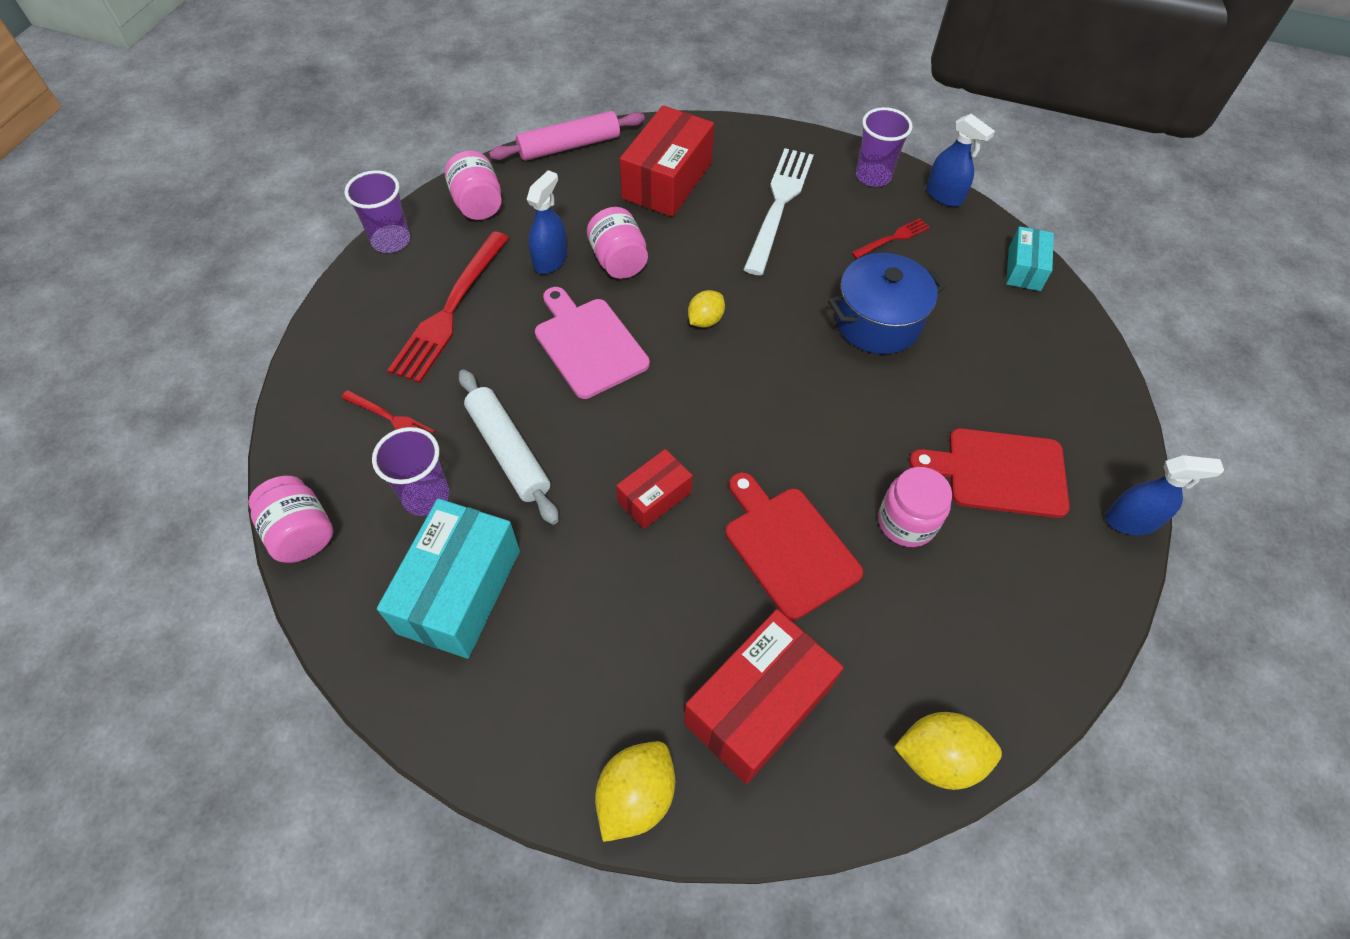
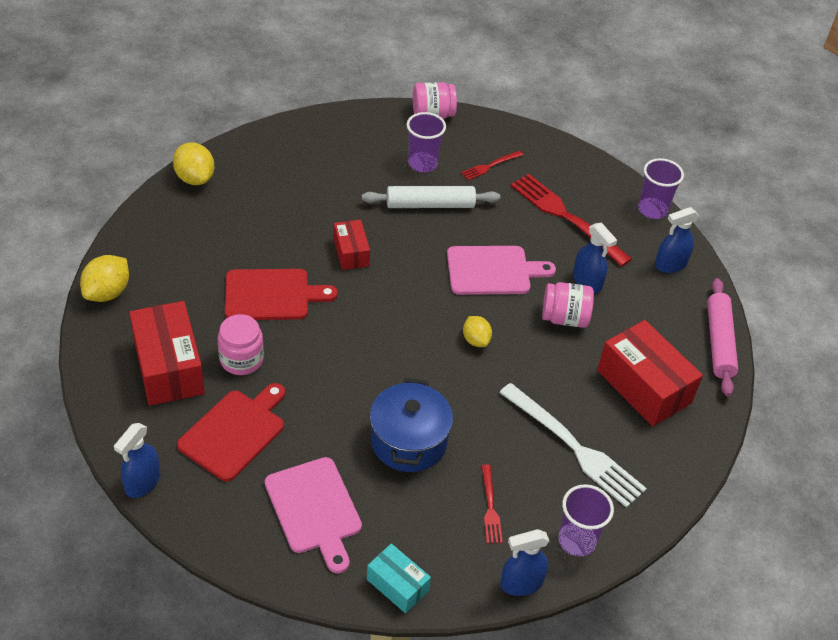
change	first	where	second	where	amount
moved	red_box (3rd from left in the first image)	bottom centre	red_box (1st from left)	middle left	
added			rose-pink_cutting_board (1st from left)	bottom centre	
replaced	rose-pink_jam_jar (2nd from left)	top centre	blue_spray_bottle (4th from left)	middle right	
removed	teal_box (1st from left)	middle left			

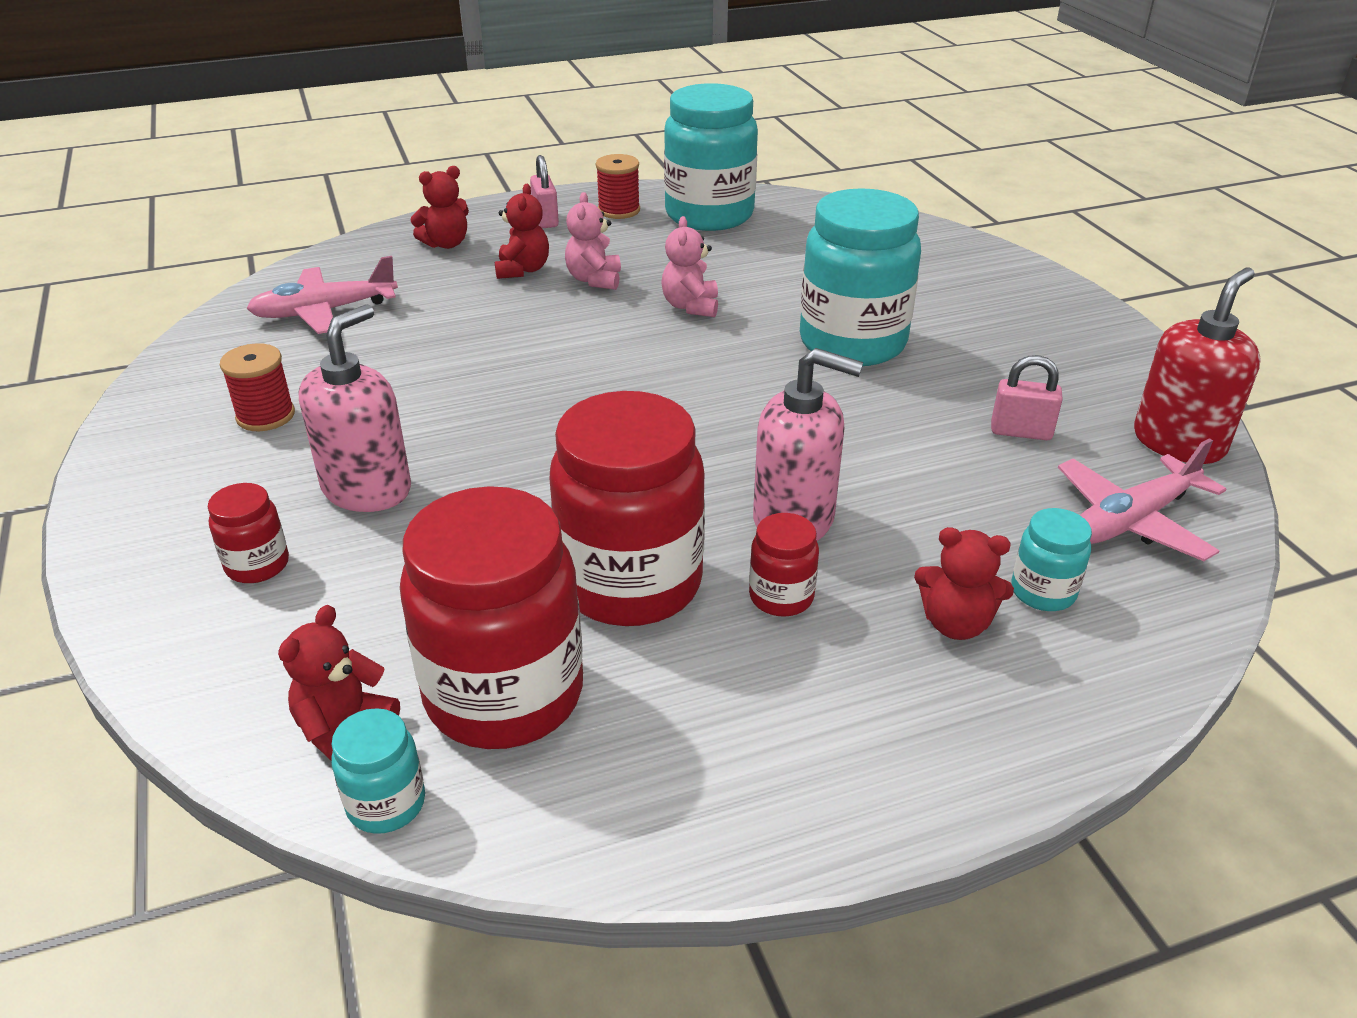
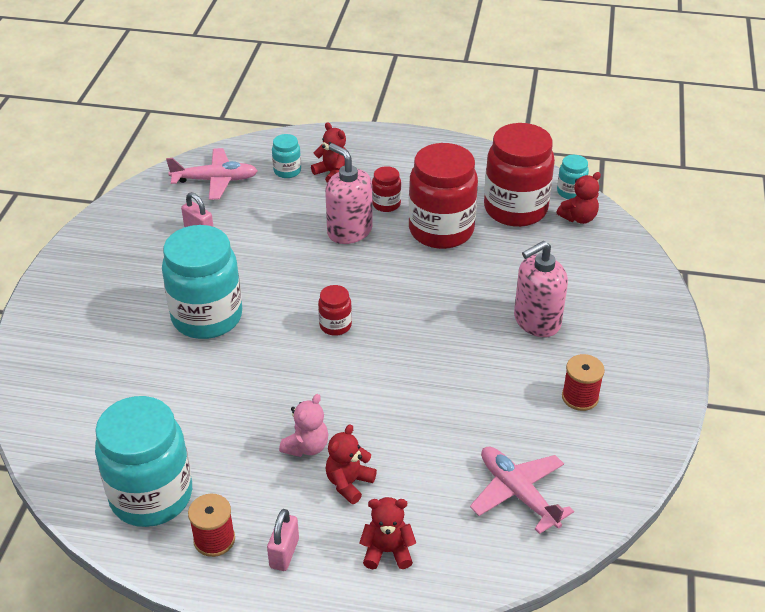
change	first	where	second	where	amount
moved	red_jam_jar (1st from left)	middle left		centre	
turned	rose-pink_plane (1st from left in the first image)	top left	rose-pink_plane (2nd from left)	bottom right	135 degrees counterclockwise
removed	rose-pink_teddy (2nd from left)	top centre			
removed	red_soap_pump	middle right			

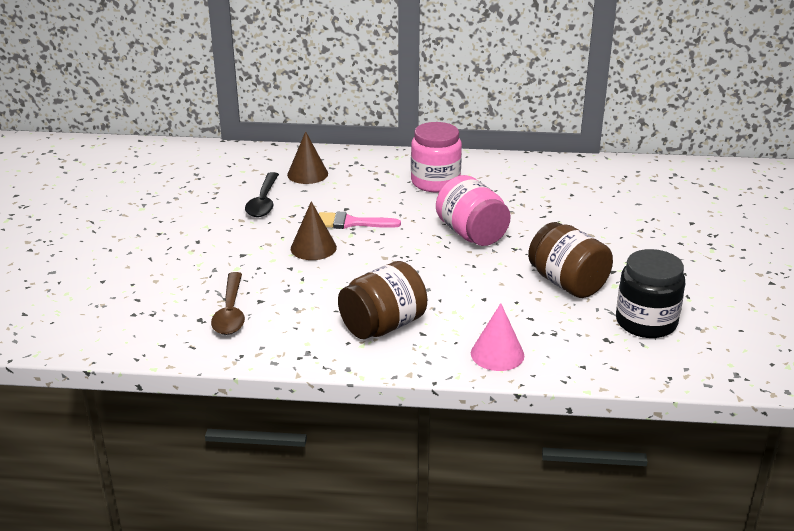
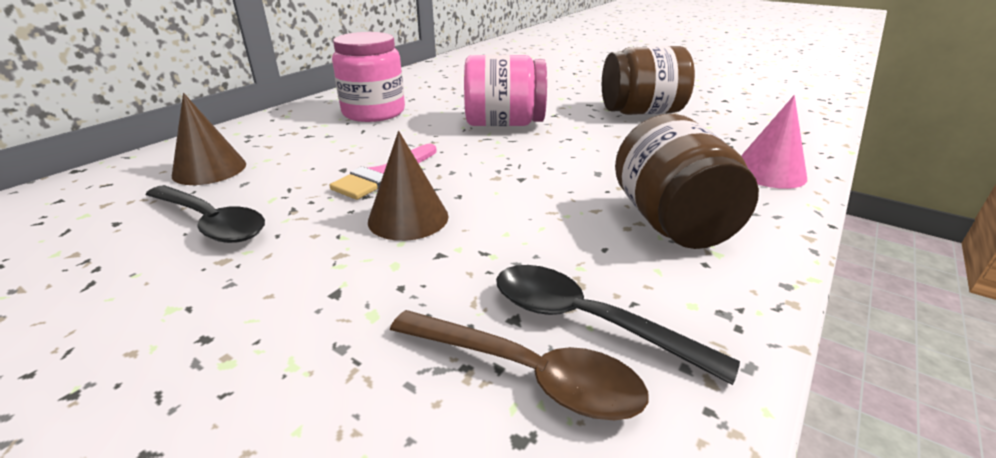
change	first	where	second	where	amount
added			black_teaspoon (2nd from left)	bottom centre	
removed	black_jam_jar	middle right			

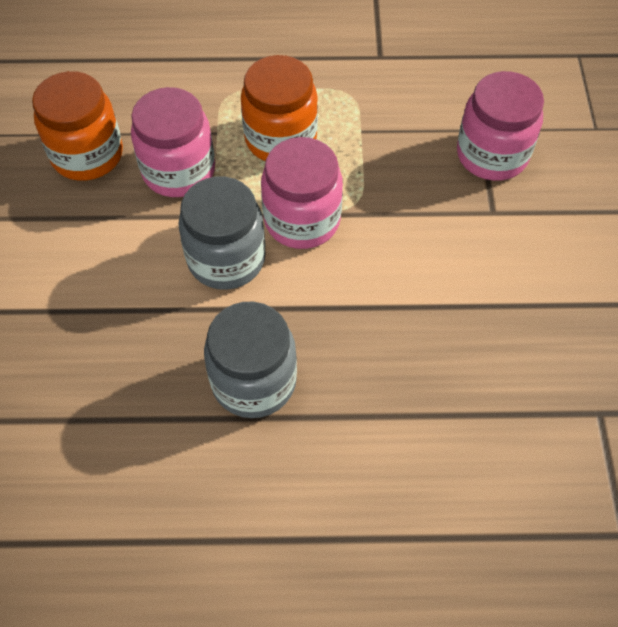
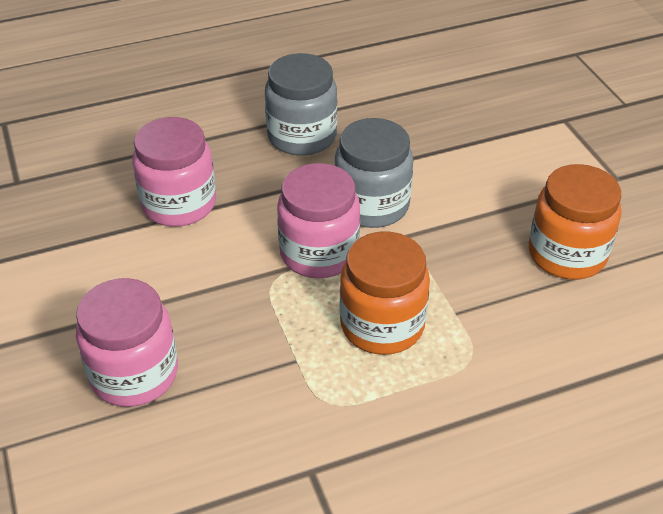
change	first	where	second	where	amount
moved	rose-pink_jam_jar (1st from left in the first image)	top left	rose-pink_jam_jar (2nd from left)	middle left	

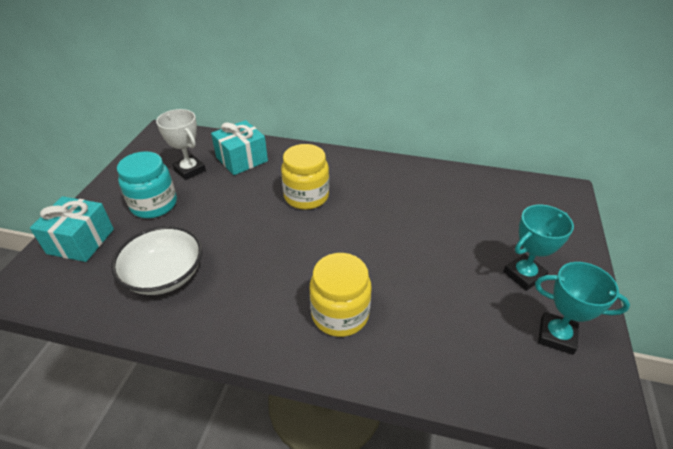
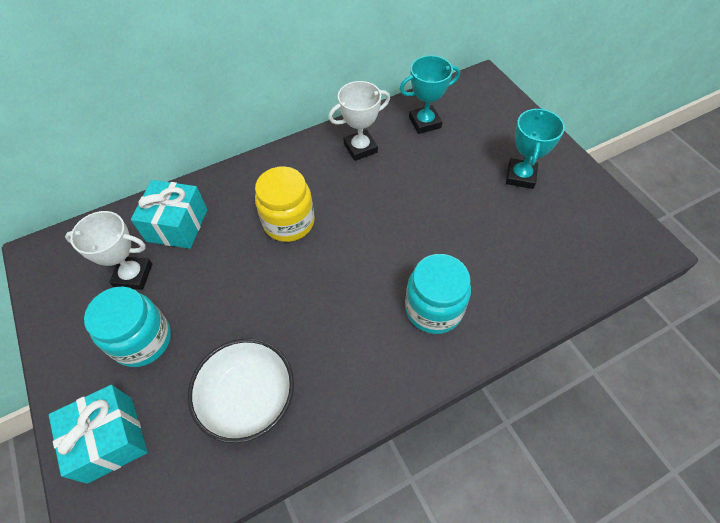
change	first	where	second	where	amount
added			pure_white_prize_cup (2nd from left)	top centre	
moved	teal_prize_cup (2nd from left in the first image)	bottom right	teal_prize_cup (1st from left)	top centre	
recoloured	yellow_jam_jar (2nd from left)	centre	teal_jam_jar (2nd from left)	centre	

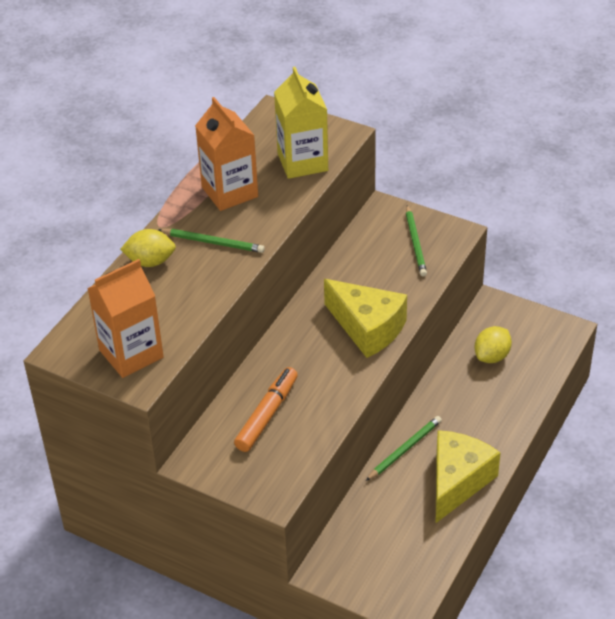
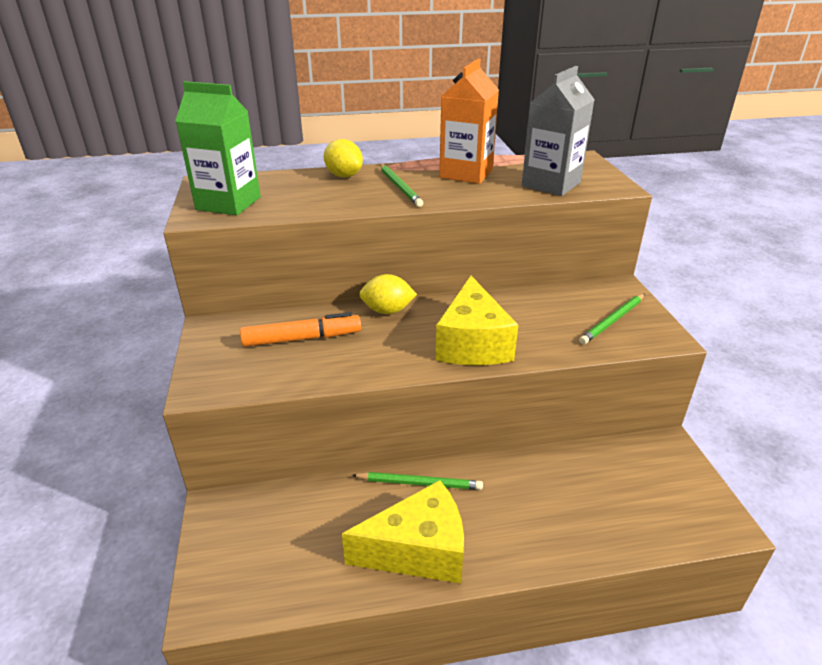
change	first	where	second	where	amount
recoloured	bright_orange_milk_carton (1st from left)	middle left	green_milk_carton	top left	
moved	yellow_citrus_fruit (2nd from left)	middle right		centre	
recoloured	yellow_milk_carton	top centre	gray_milk_carton	top right	

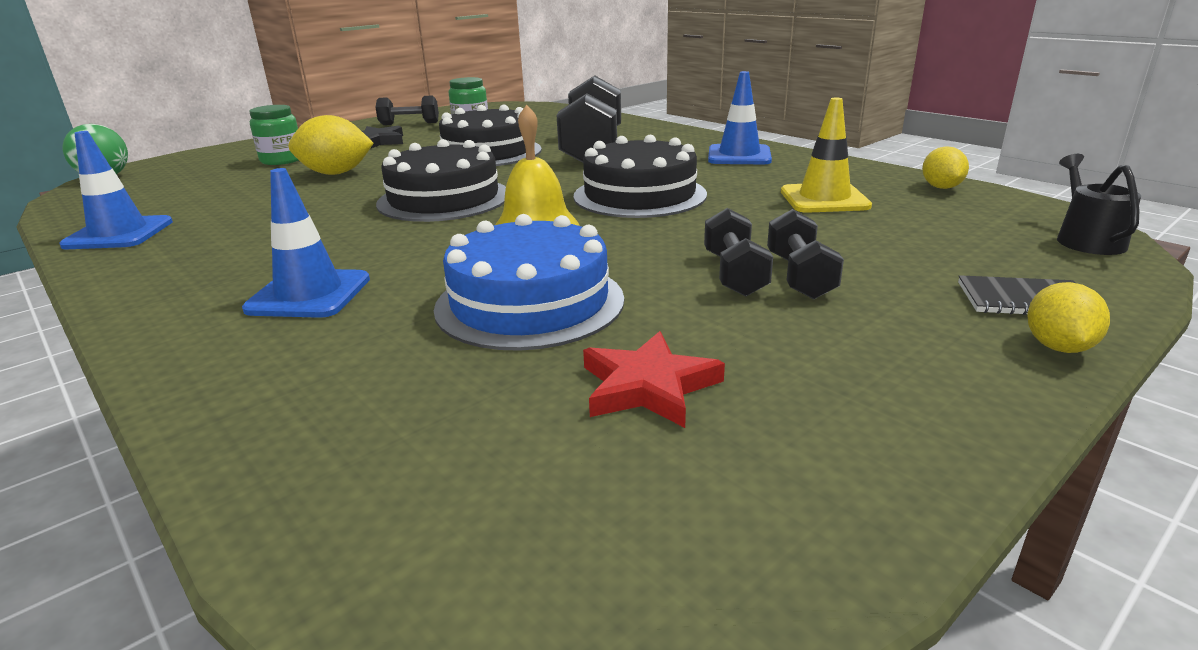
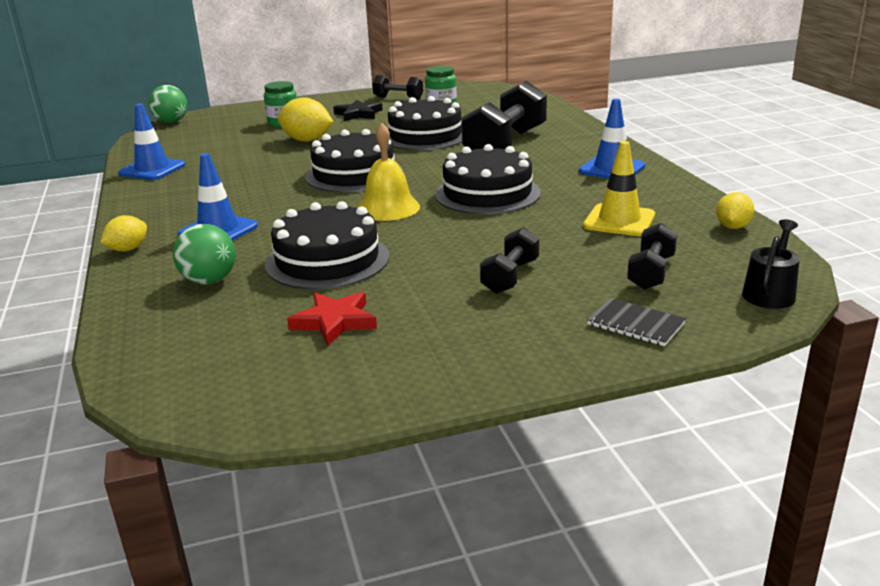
change	first	where	second	where	amount
moved	yellow_citrus_fruit (3rd from left in the first image)	middle right	yellow_citrus_fruit (1st from left)	middle left	
added			green_sphere (2nd from left)	middle left	
recoloured	blue_gateau	centre	black_gateau (1st from left)	centre	
moved	black_free_weight (3rd from left in the first image)	centre	black_free_weight (4th from left)	middle right	

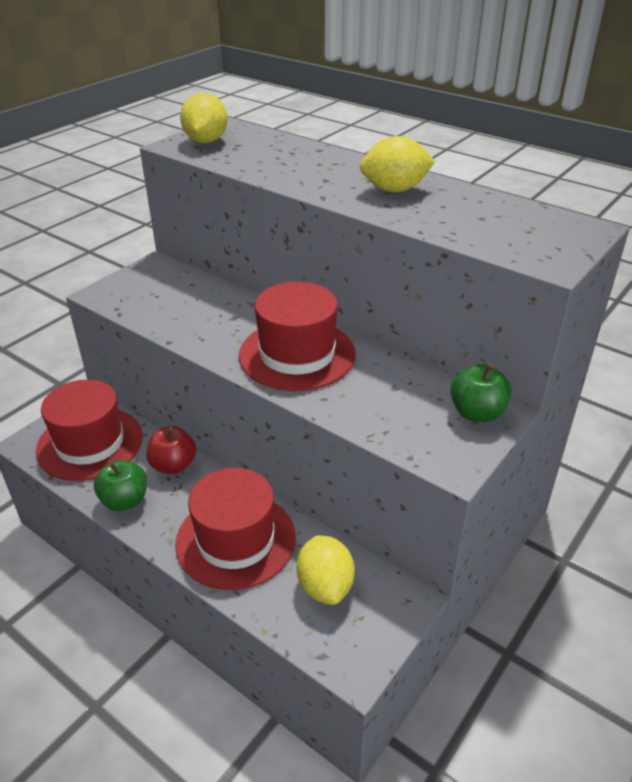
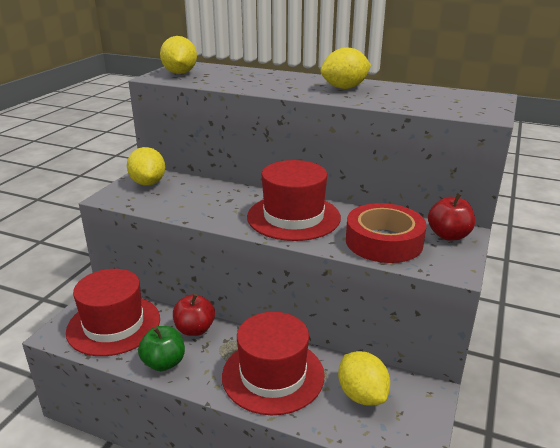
change	first	where	second	where	amount
added			yellow_citrus_fruit (1st from left)	middle left	
added			red_sticky_tape	middle right	
recoloured	green_toy_apple (2nd from left)	middle right	red_toy_apple (2nd from left)	middle right	

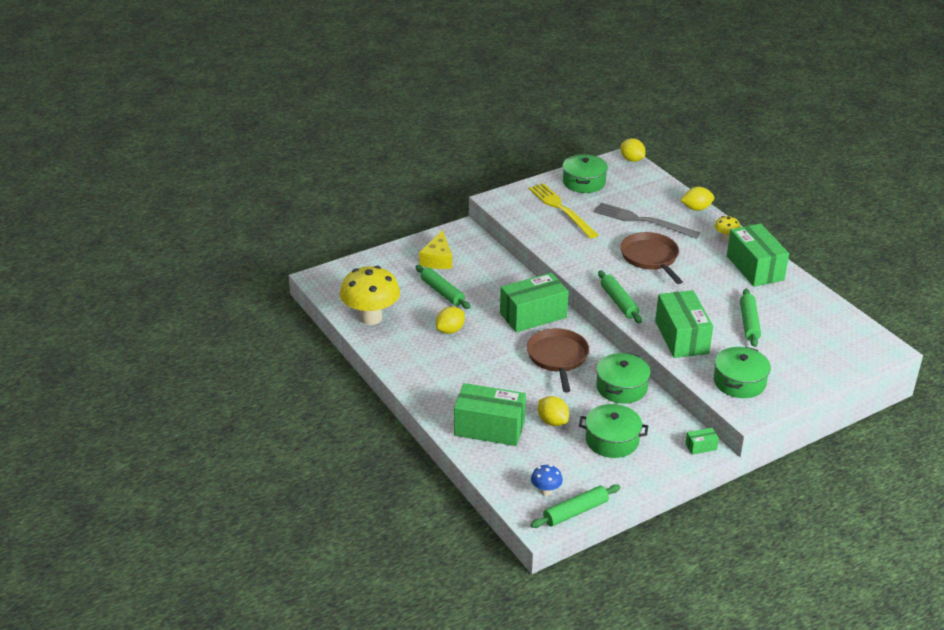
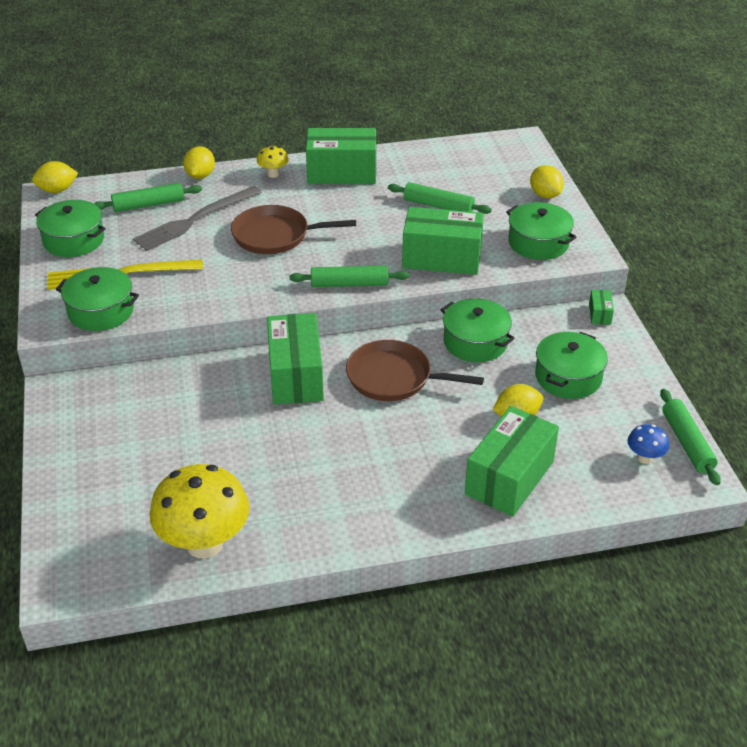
change	first	where	second	where	amount
added			green_pot (2nd from left)	middle left	
moved	green_rolling_pin (1st from left)	centre		top left	
moved	yellow_citrus_fruit (1st from left in the first image)	centre	yellow_citrus_fruit (4th from left)	top right	
removed	yellow_cheese	centre			

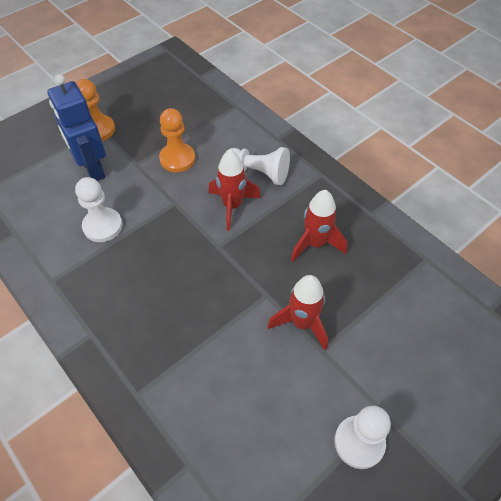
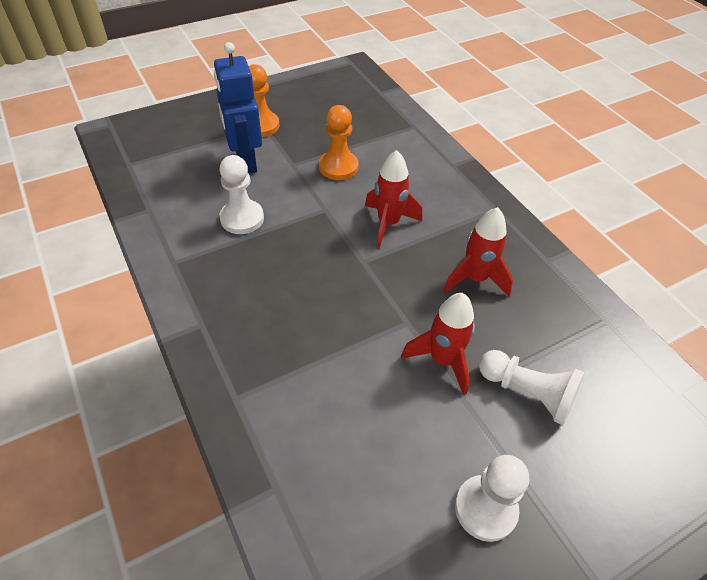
change	first	where	second	where	amount
moved	pure_white_chess_pawn (2nd from left in the first image)	top centre	pure_white_chess_pawn (3rd from left)	bottom right	

